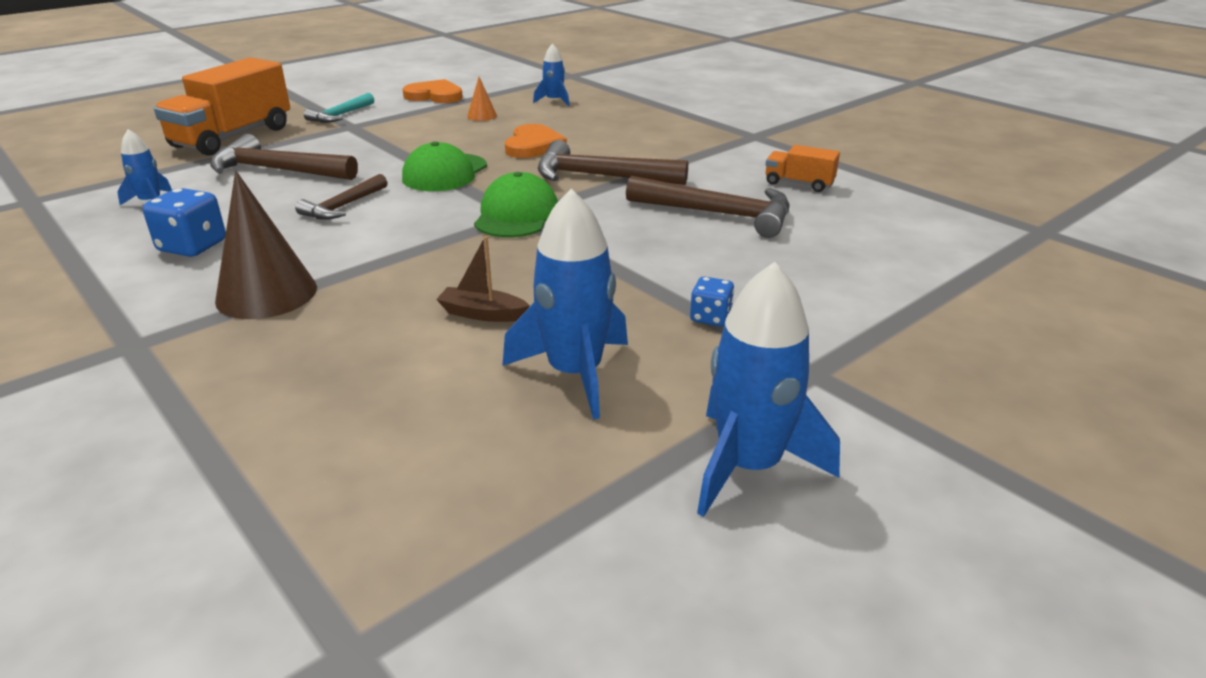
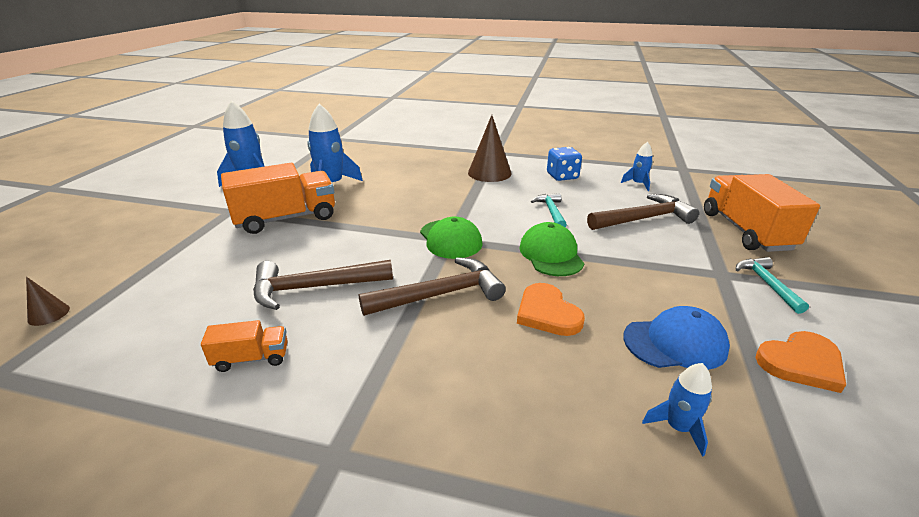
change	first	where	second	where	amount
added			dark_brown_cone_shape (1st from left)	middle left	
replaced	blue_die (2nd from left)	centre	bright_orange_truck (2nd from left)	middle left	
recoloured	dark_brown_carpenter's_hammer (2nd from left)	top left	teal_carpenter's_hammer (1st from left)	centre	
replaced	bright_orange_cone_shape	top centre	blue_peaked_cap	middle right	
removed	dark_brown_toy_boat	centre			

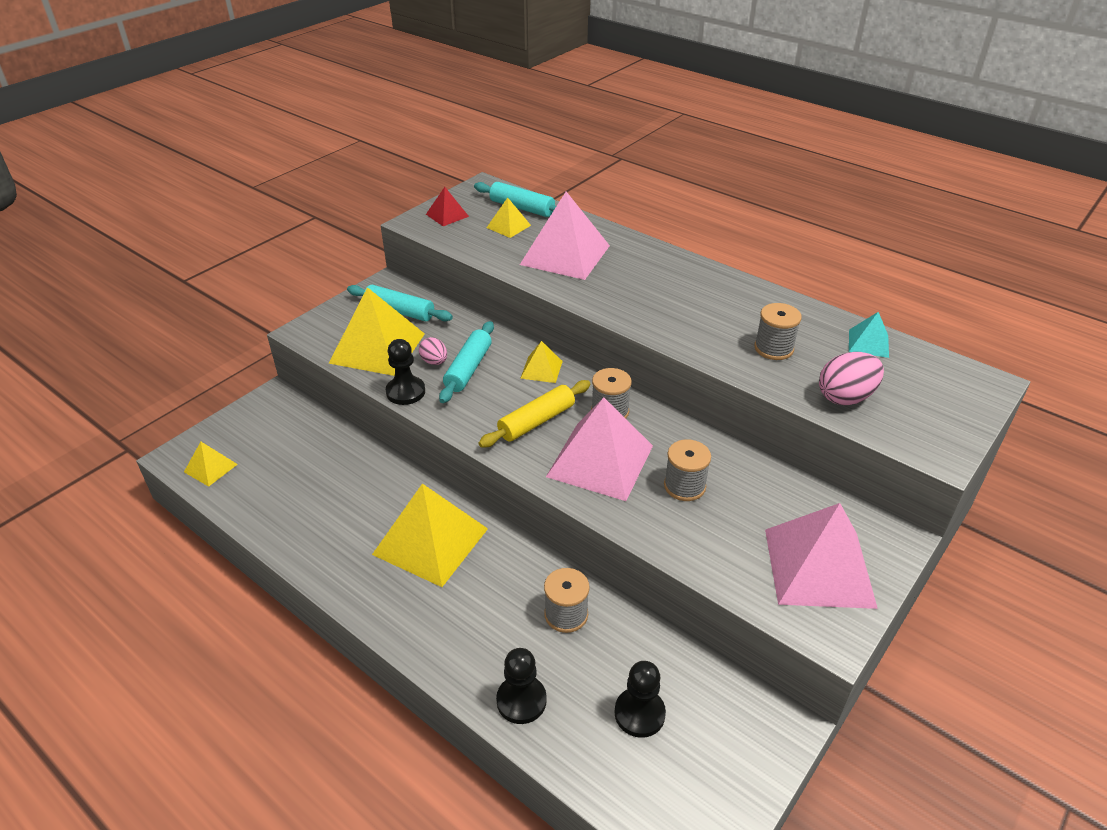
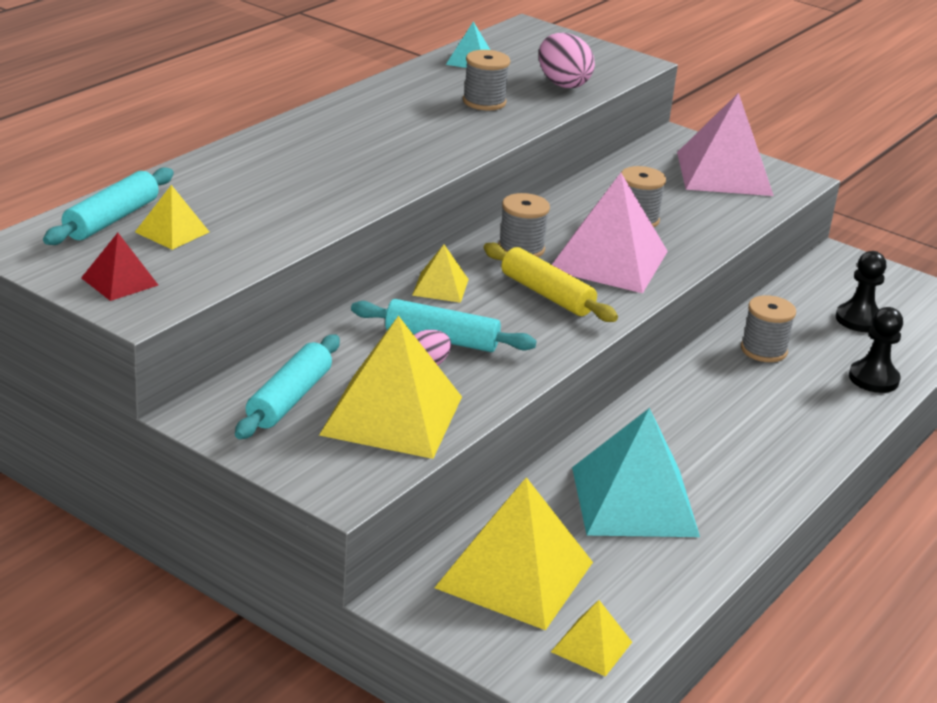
change	first	where	second	where	amount
moved	yellow_pyramid_shape (3rd from left in the first image)	centre	yellow_pyramid_shape (4th from left)	bottom centre	
added			teal_pyramid_shape (2nd from left)	bottom right	
removed	black_chess_pawn (1st from left)	centre			
removed	rose-pink_pyramid_shape (1st from left)	top centre			

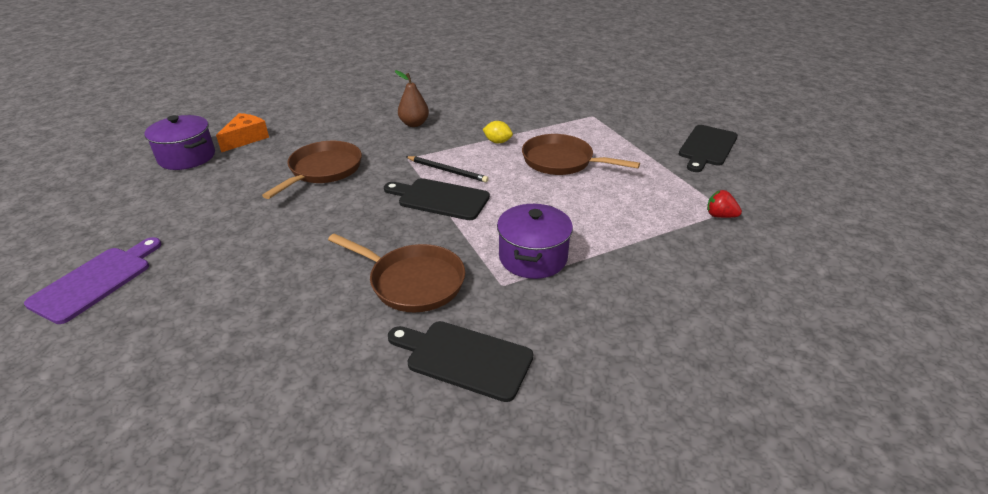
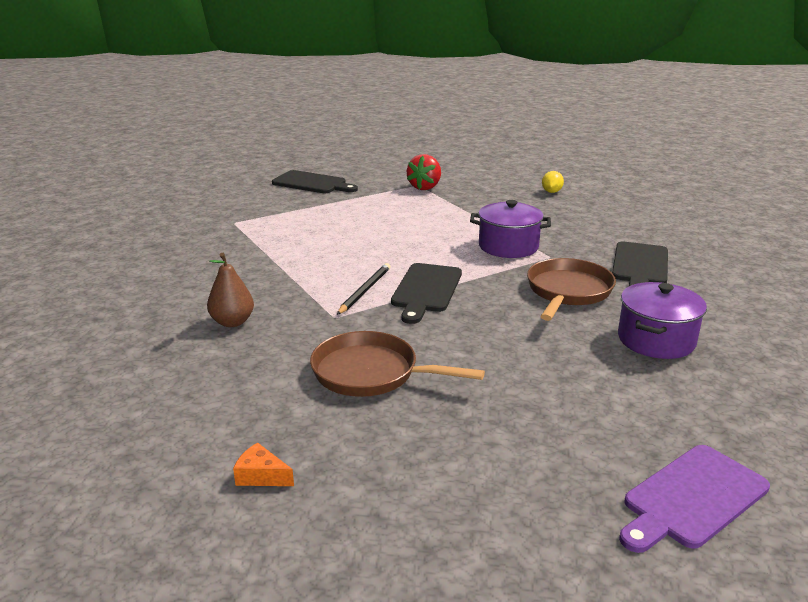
change	first	where	second	where	amount
resized	bright_orange_cheese	top left		bottom left	x0.62
resized	red_berry	middle right		top centre	x1.57
moved	yellow_citrus_fruit	top centre		top right	
moved	royal_purple_pot (1st from left in the first image)	top left	royal_purple_pot (2nd from left)	middle right	
turned	royal_purple_cutting_board	middle left		bottom right	60 degrees counterclockwise
removed	dark_brown_frying_pan (3rd from left)	top centre			

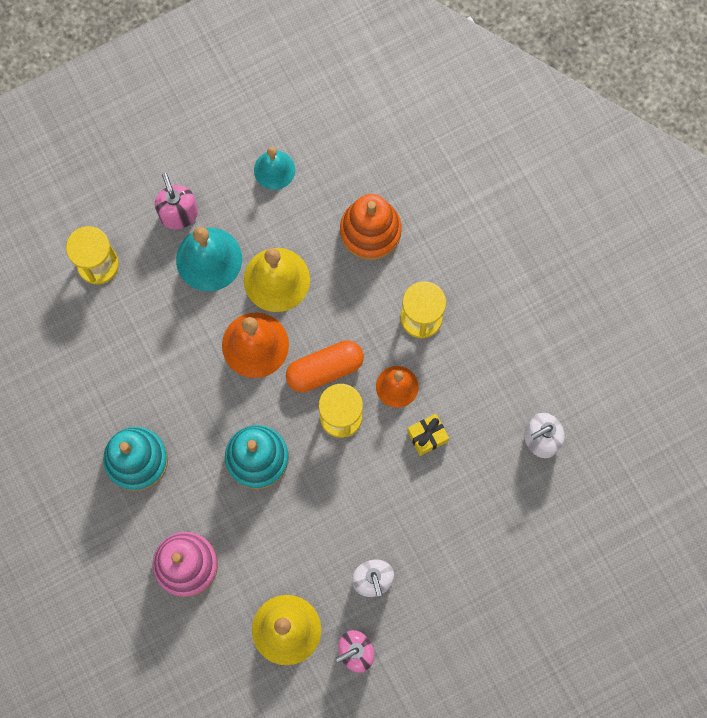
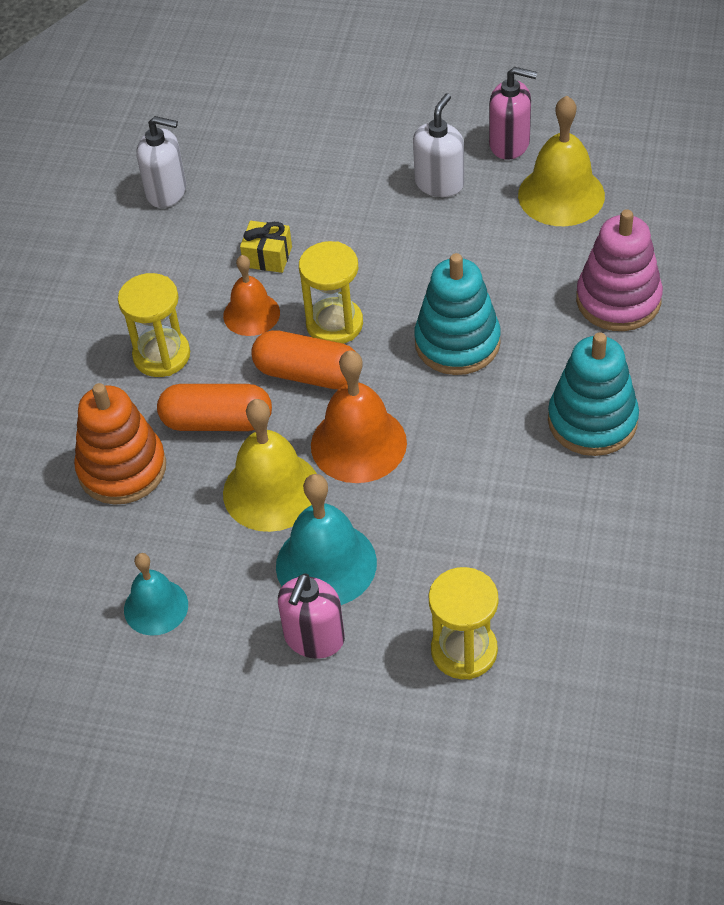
change	first	where	second	where	amount
added			bright_orange_pill_shape (1st from left)	middle left	

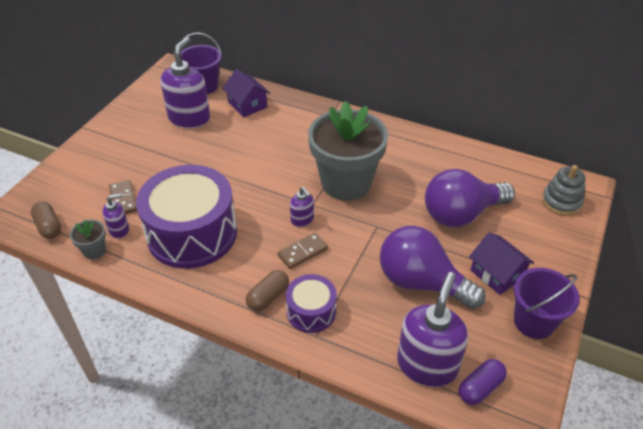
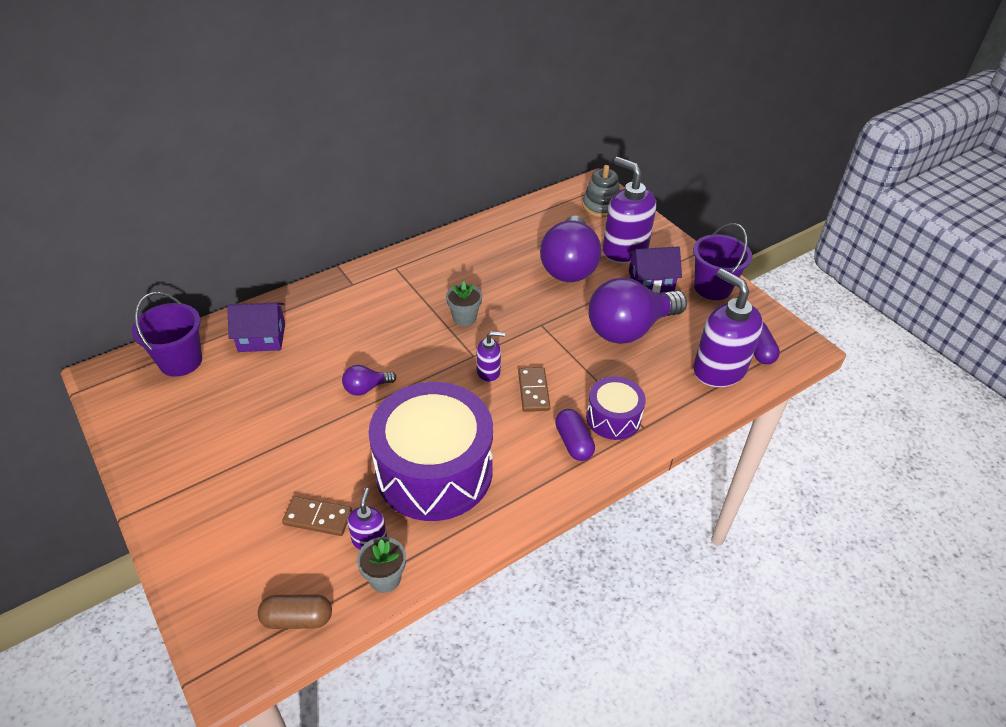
change	first	where	second	where	amount
added			royal_purple_lightbulb (1st from left)	centre	
resized	gray_potted_plant (2nd from left)	centre		centre	x0.40
recoloured	dark_brown_pill_shape (2nd from left)	bottom centre	royal_purple_pill_shape (1st from left)	centre	
moved	royal_purple_soap_pump (2nd from left in the first image)	top left	royal_purple_soap_pump (3rd from left)	top centre	

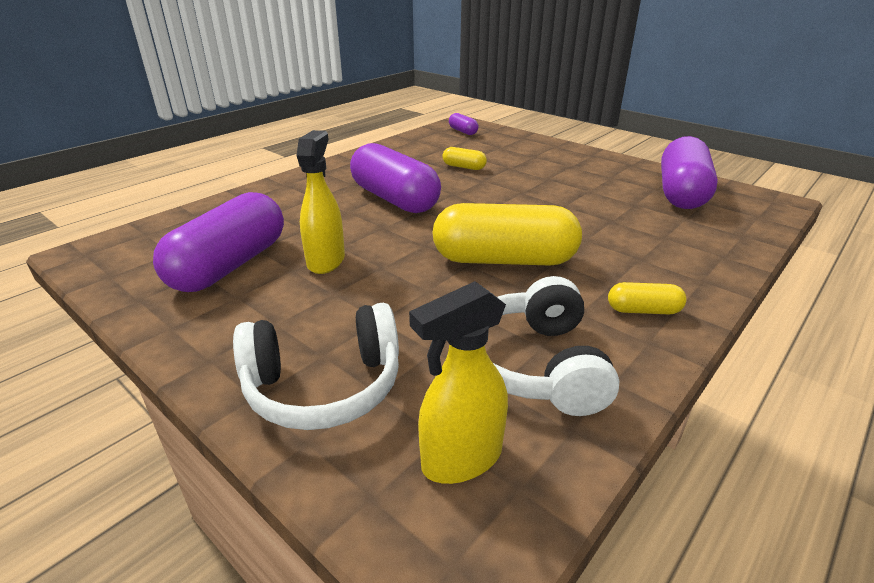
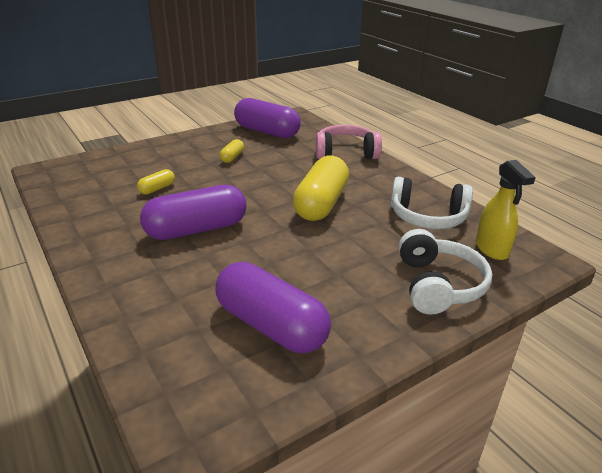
change	first	where	second	where	amount
moved	yellow_pill_shape (3rd from left in the first image)	middle right	yellow_pill_shape (2nd from left)	top centre	
added			rose-pink_headset	top centre	
removed	yellow_spray_bottle (1st from left)	centre			
removed	royal_purple_pill_shape (3rd from left)	top centre			

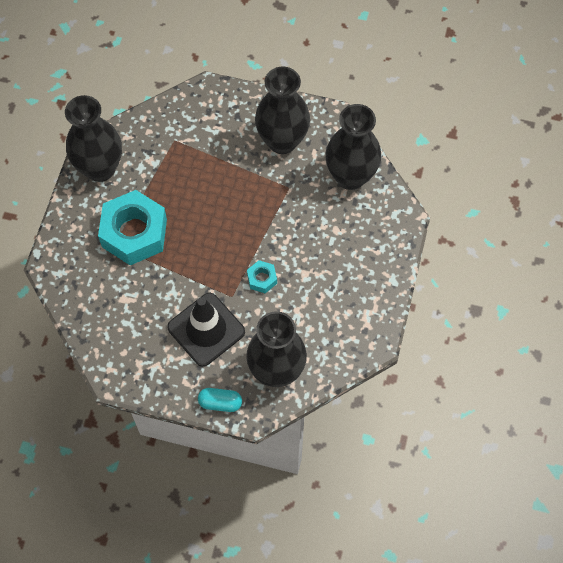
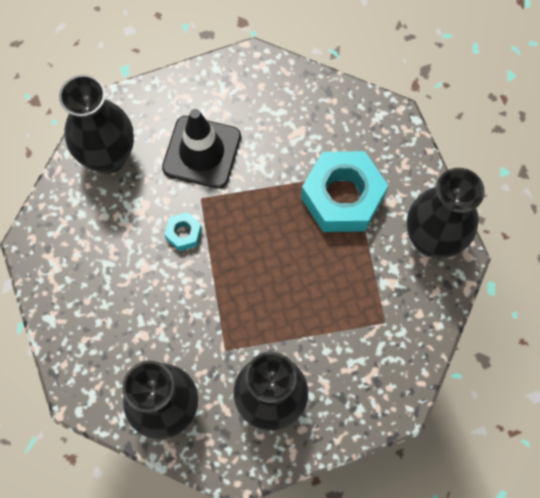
change	first	where	second	where	amount
removed	teal_pill_shape	bottom centre			

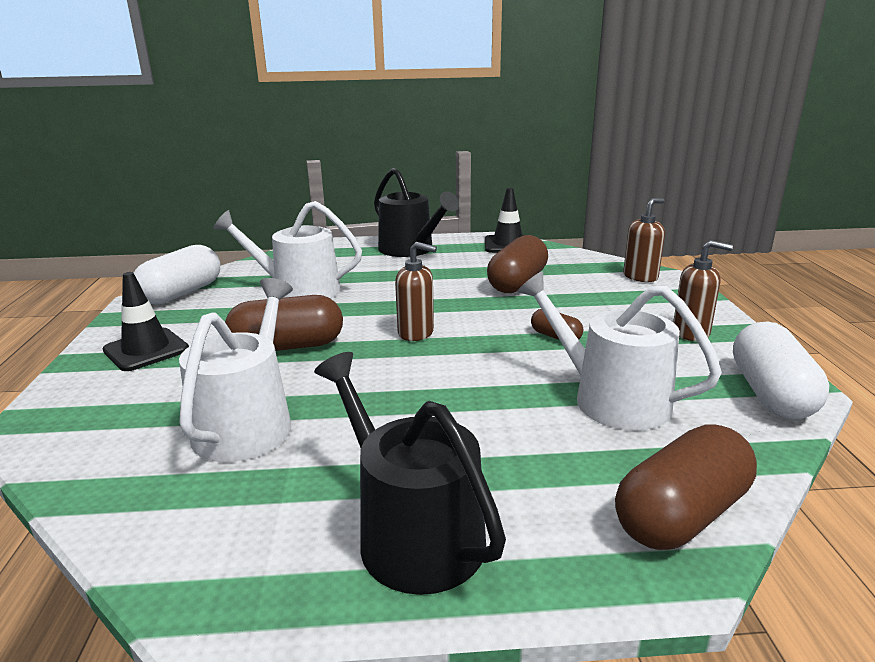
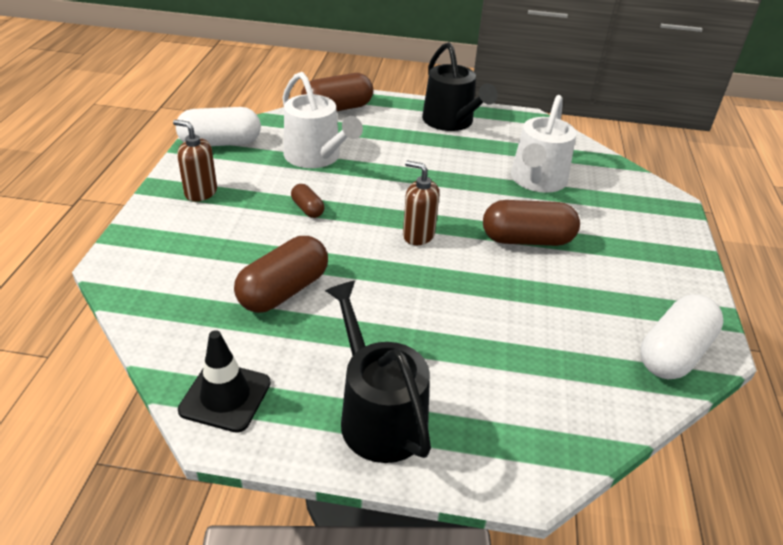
change	first	where	second	where	amount
turned	pure_white_pill_shape (2nd from left in the first image)	middle right	pure_white_pill_shape (1st from left)	top left	60 degrees clockwise
removed	black_traffic_cone (1st from left)	middle left			
removed	pure_white_watering_can (2nd from left)	middle left			
removed	dark_brown_soap_pump (2nd from left)	middle right			

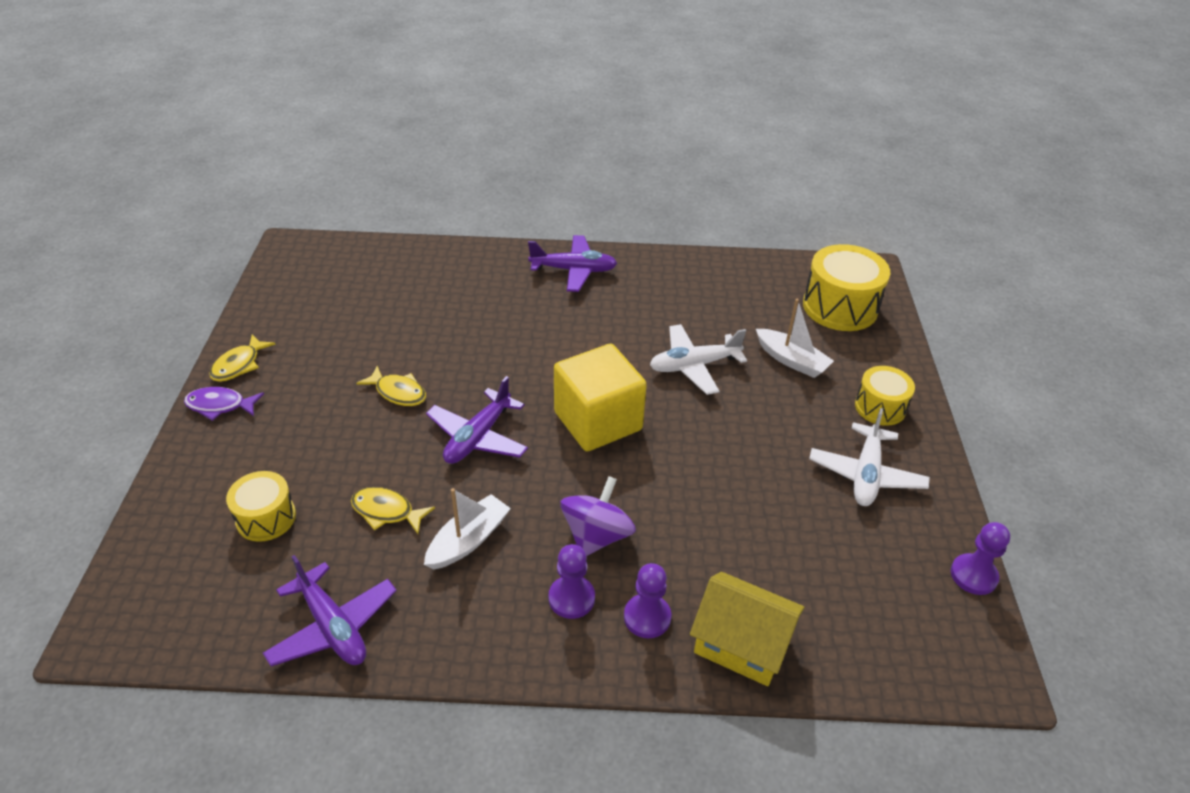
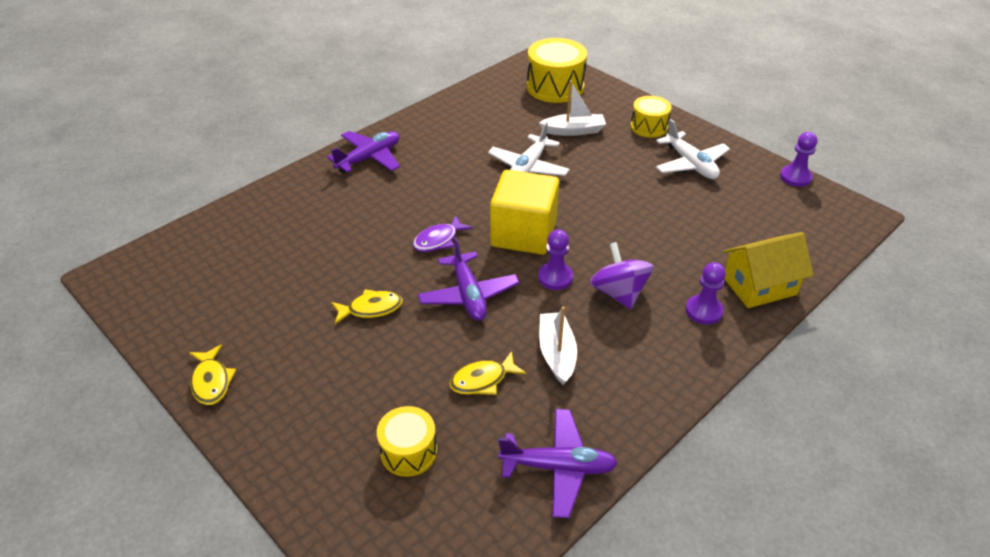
change	first	where	second	where	amount
moved	royal_purple_fish	middle left		centre	
moved	royal_purple_chess_pawn (1st from left)	bottom centre		centre	

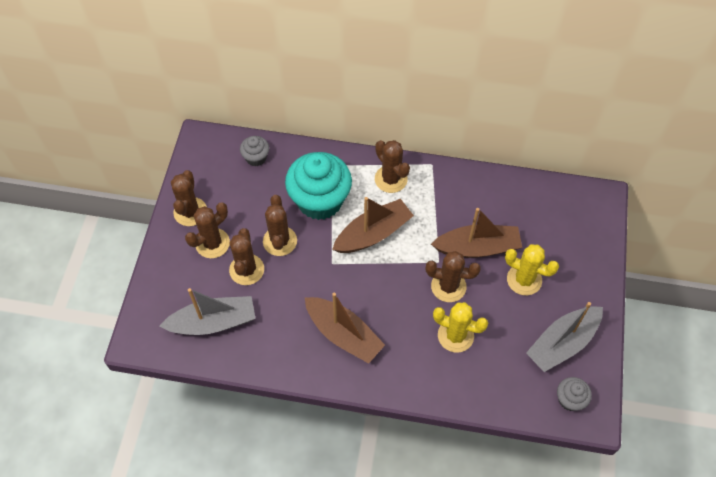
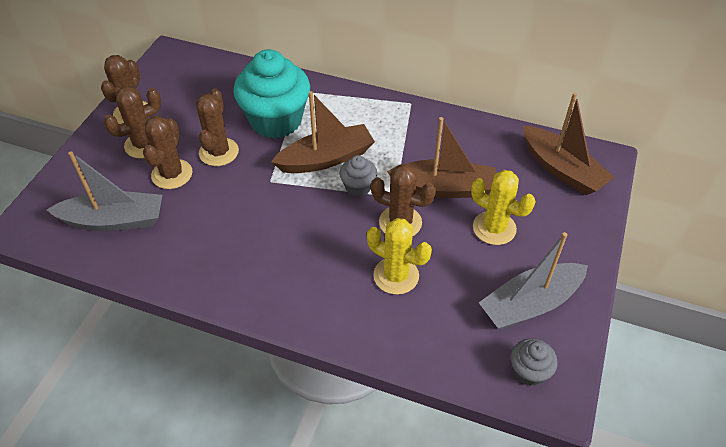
change	first	where	second	where	amount
moved	gray_muffin (1st from left)	top centre		centre	
moved	dark_brown_toy_boat (1st from left in the first image)	bottom centre	dark_brown_toy_boat (3rd from left)	top right	
removed	dark_brown_prickly_plant (5th from left)	centre			

